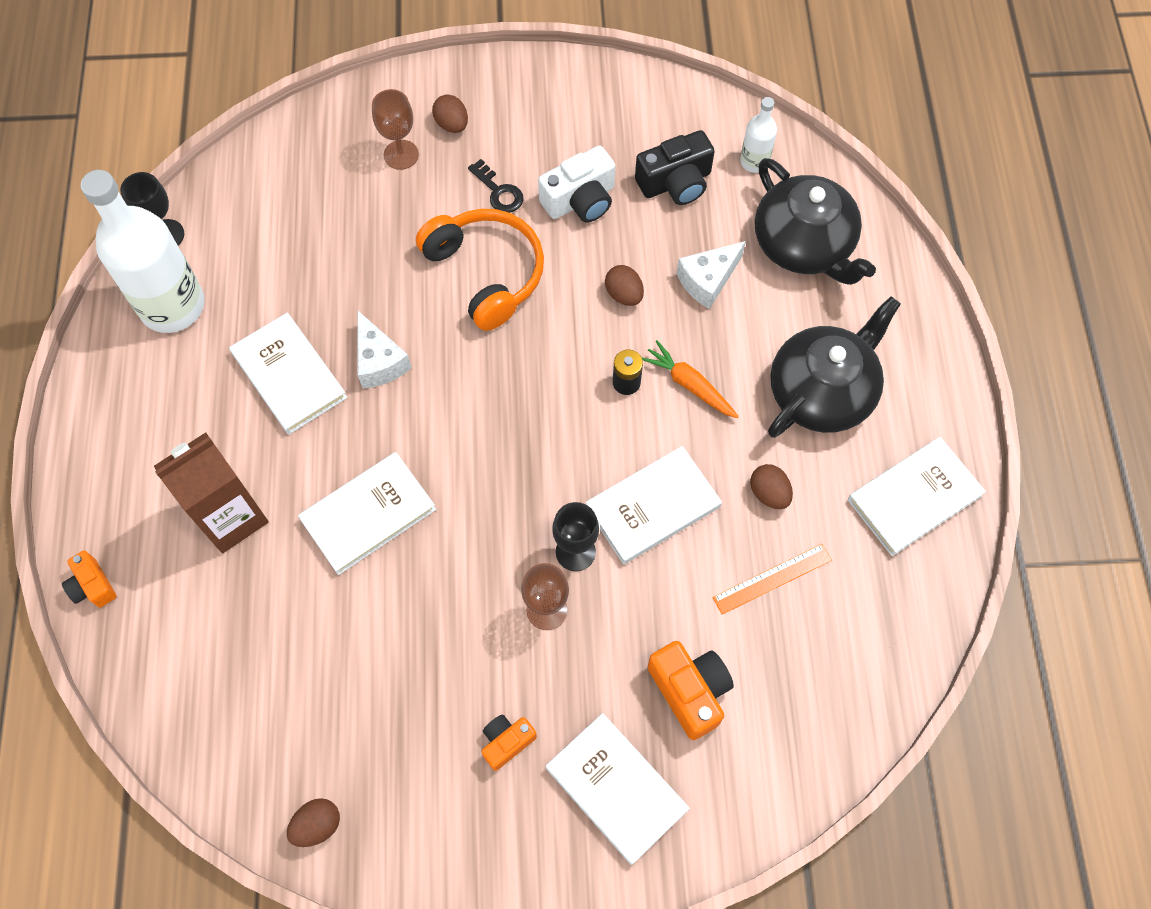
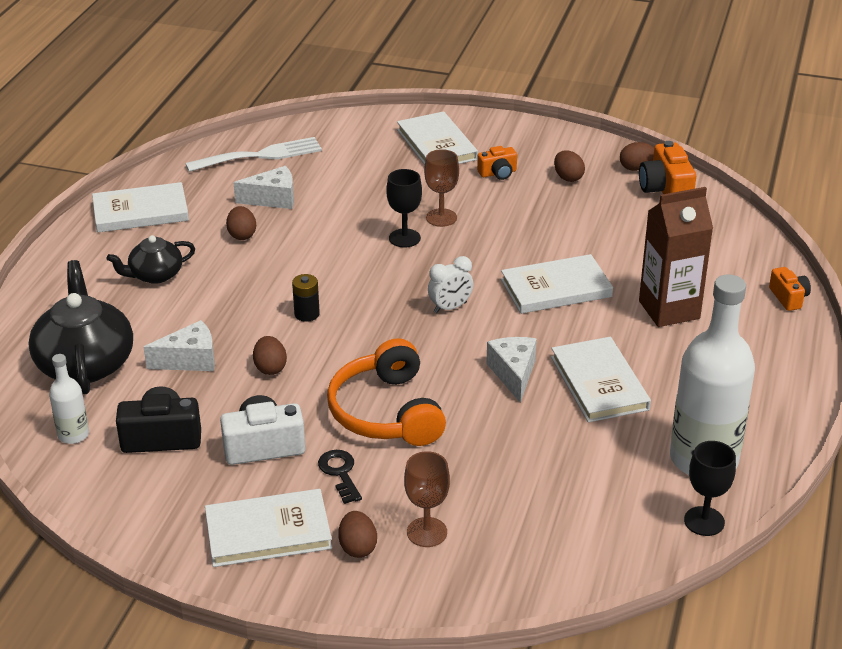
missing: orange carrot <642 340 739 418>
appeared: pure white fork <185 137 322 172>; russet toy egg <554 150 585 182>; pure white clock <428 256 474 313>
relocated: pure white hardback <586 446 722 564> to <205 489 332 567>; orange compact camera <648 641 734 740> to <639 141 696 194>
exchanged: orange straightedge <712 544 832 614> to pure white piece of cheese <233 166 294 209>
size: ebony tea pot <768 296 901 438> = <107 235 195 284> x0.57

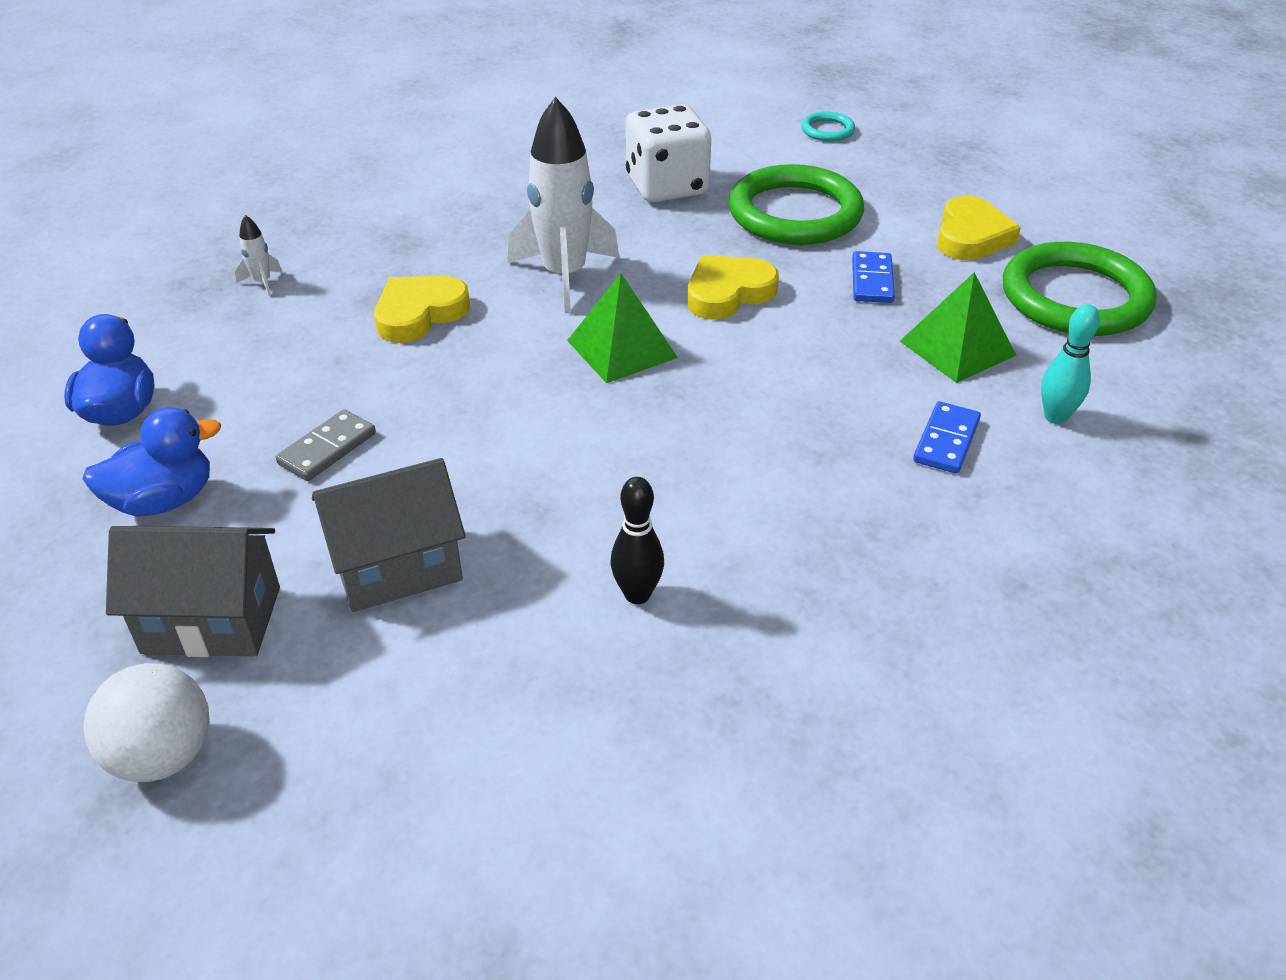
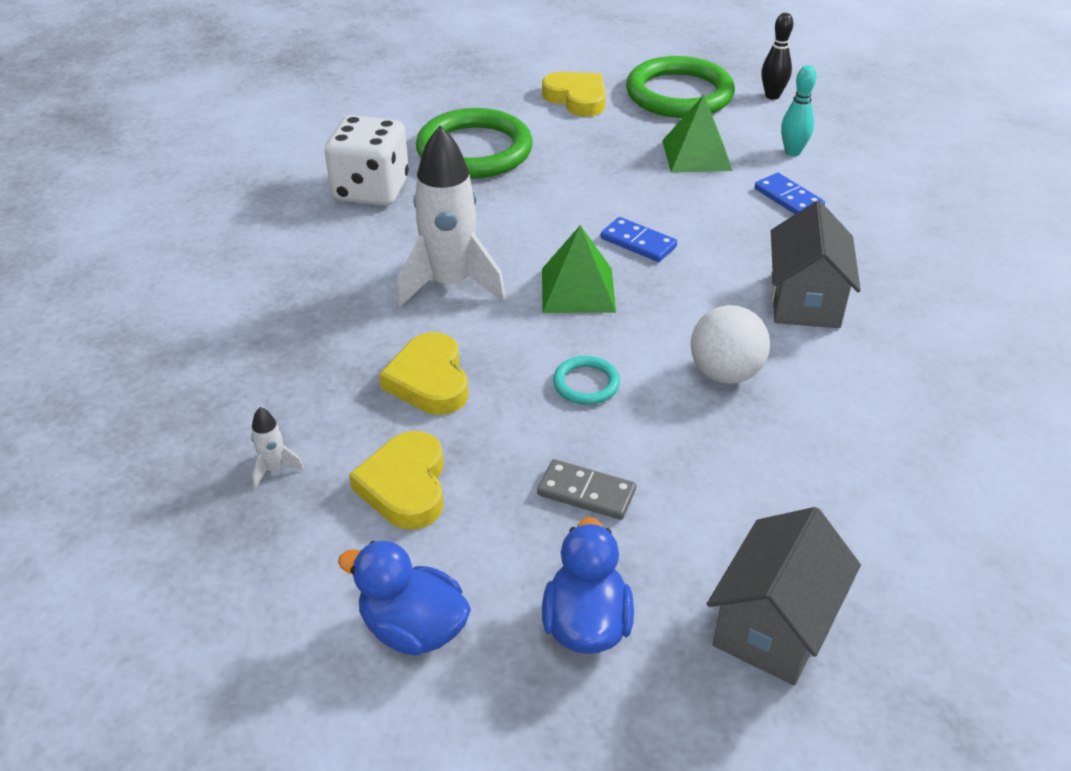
relocated: aqua hoop <801 111 855 141> to <553 356 620 405>; royal blue domino tile <852 251 895 303> to <601 217 677 262>; bright yellow heart shape <687 255 779 320> to <349 431 444 530>; ash-grey cottage <312 458 466 612> to <771 201 861 328>; ebony tenpin <611 477 664 604> to <761 13 793 100>; pure white ball <83 663 210 782> to <691 305 770 384>
spun: ash-grey domino tile <276 409 376 481> = <537 459 636 520> 45 degrees counterclockwise

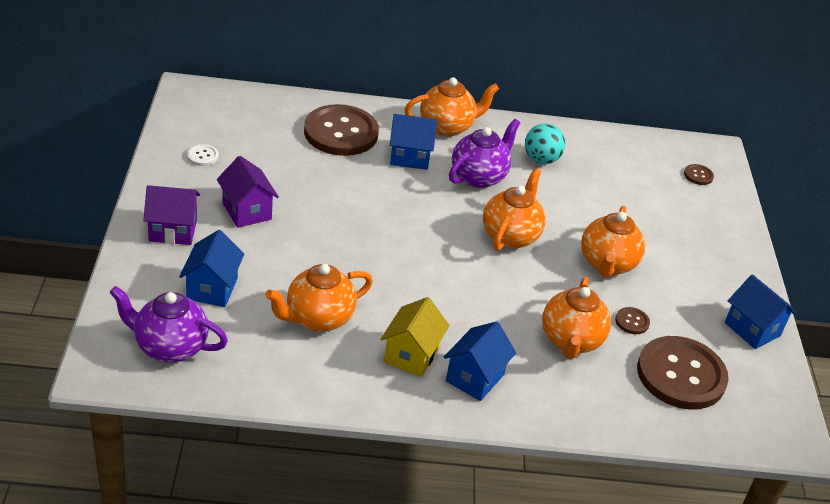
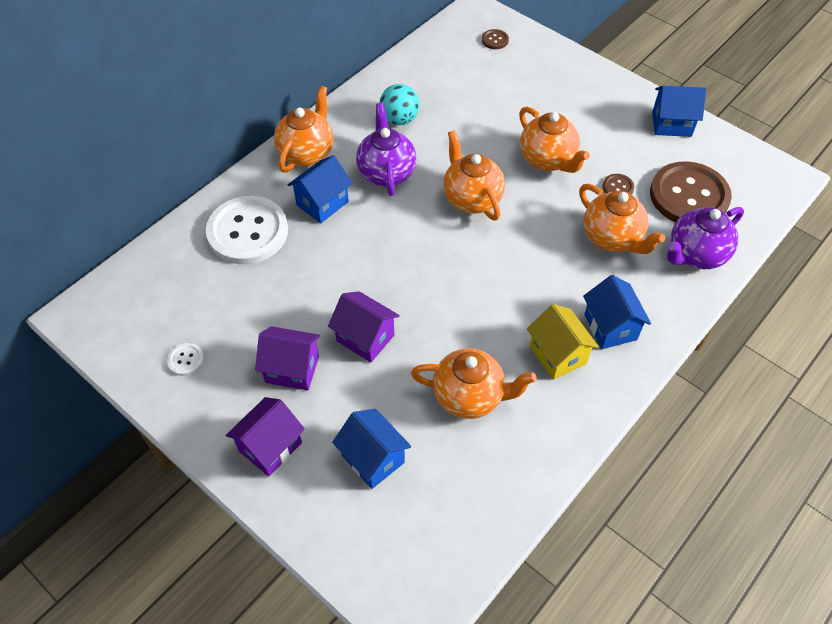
appeared: violet cottage <328 291 400 362>
relocated: violet tea pot <110 286 228 363> to <667 207 744 269>
colour: russet sewing button <304 104 379 156> to pure white sewing button <206 196 288 264>
spun: orange tea pot <265 264 373 332> = <411 348 537 419> 90 degrees counterclockwise

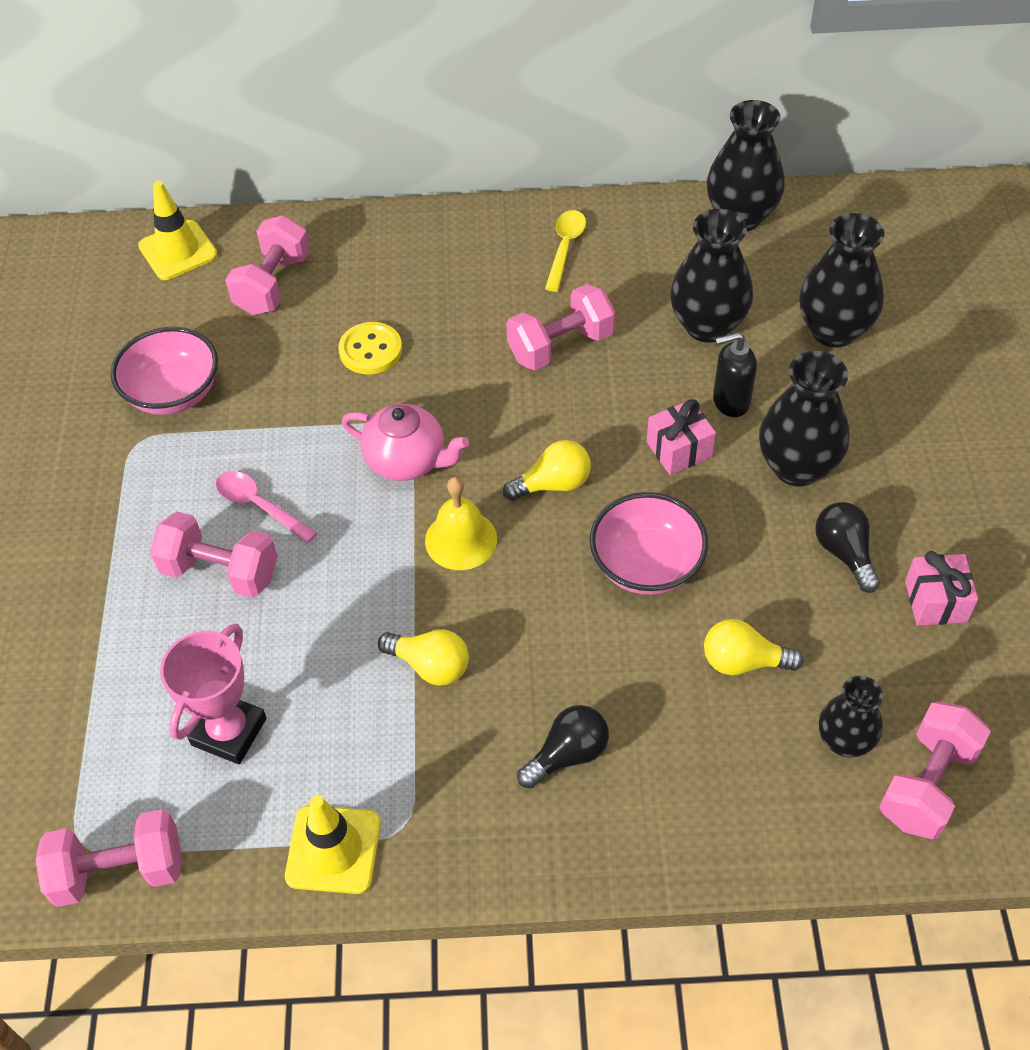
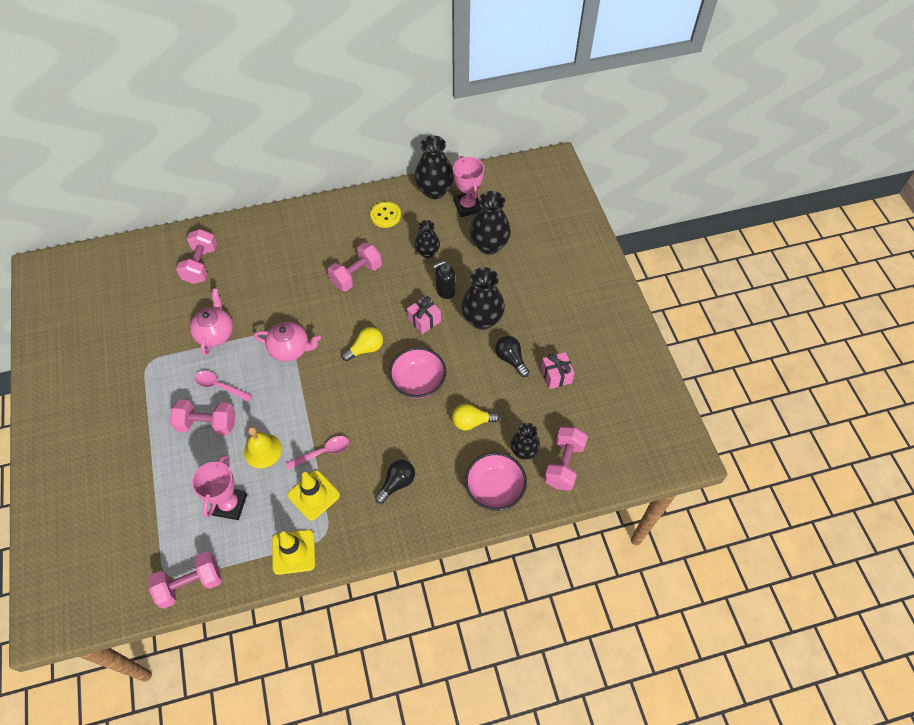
missing: bright yellow tablespoon <545 210 586 292>
appeared: rose-pink trophy <453 156 484 217>; rose-pink tea pot <190 289 233 356>
relocated: bright yellow road cone <138 181 218 280> to <288 470 340 521>; bright yellow sewing button <338 322 402 375> to <370 202 401 228>; rose-pink serving bowl <111 327 218 415> to <465 452 527 511>; bright yellow bell <425 477 497 570> to <244 426 282 468>
exchanged: bright yellow lightbulb <378 629 469 686> to rose-pink tablespoon <286 436 349 470>
size: ebony vase <670 209 753 343> = <415 220 440 258> x0.62

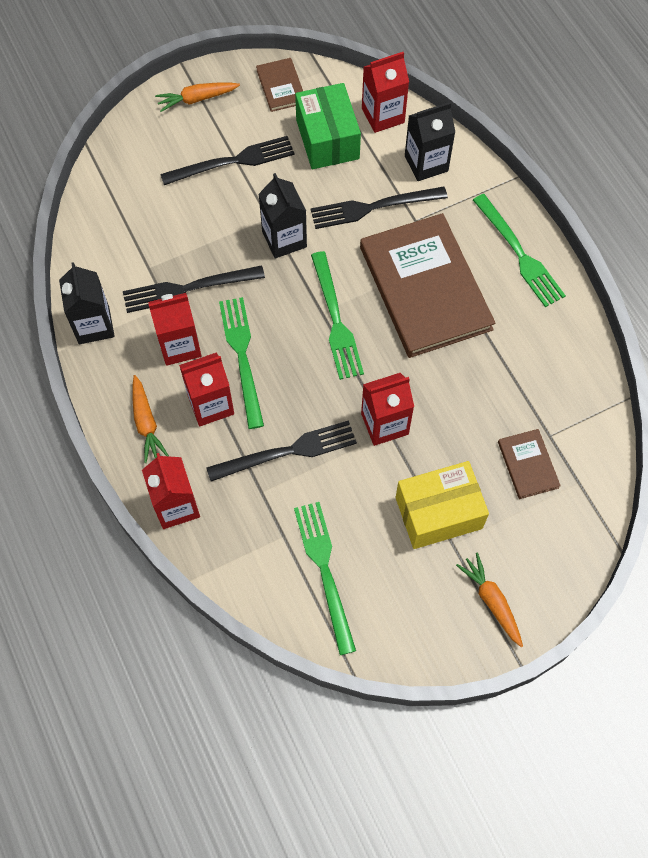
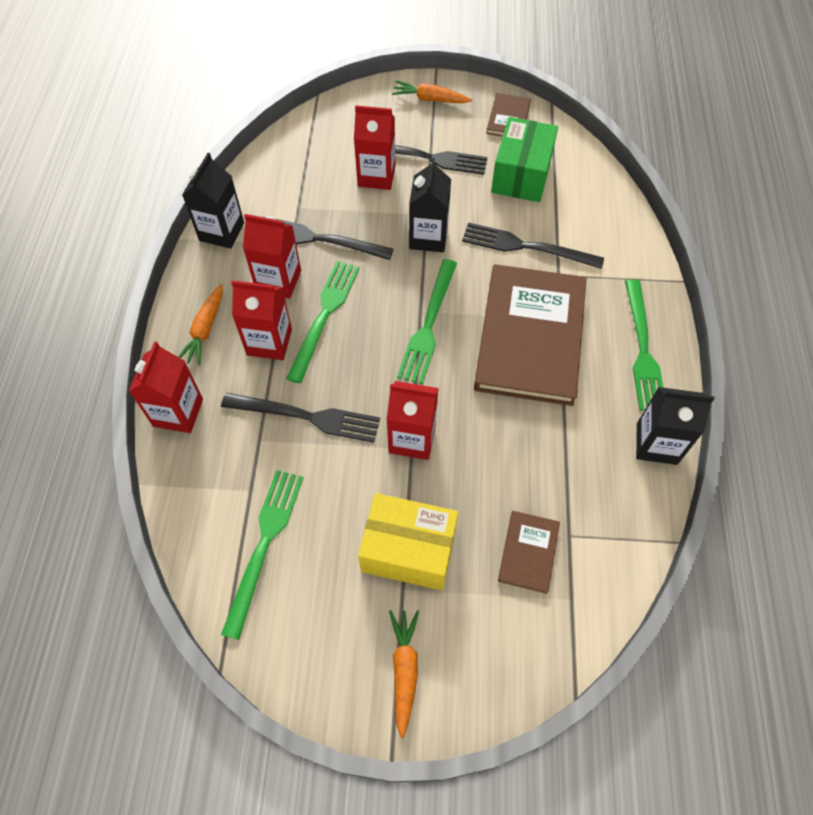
relocated: scarlet milk carton <362 52 409 133> to <354 105 395 190>; ebony milk carton <405 102 455 181> to <636 387 715 465>

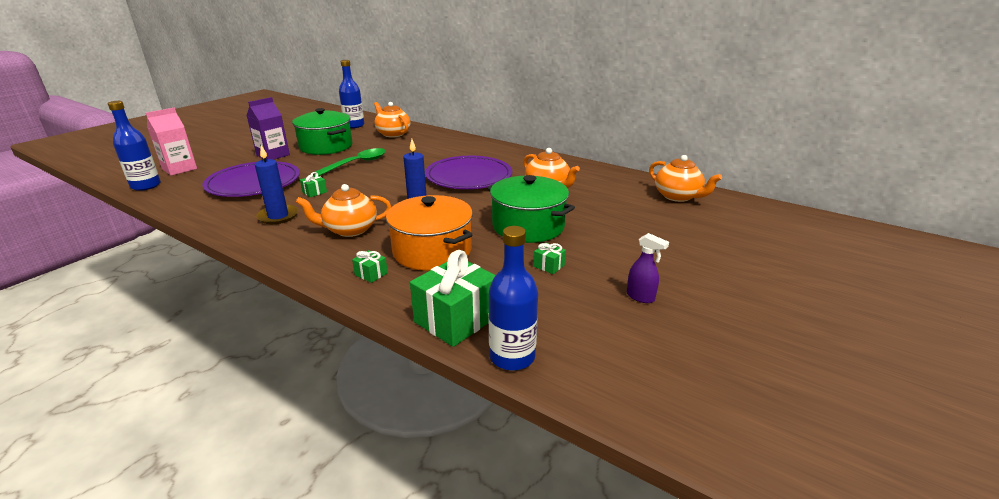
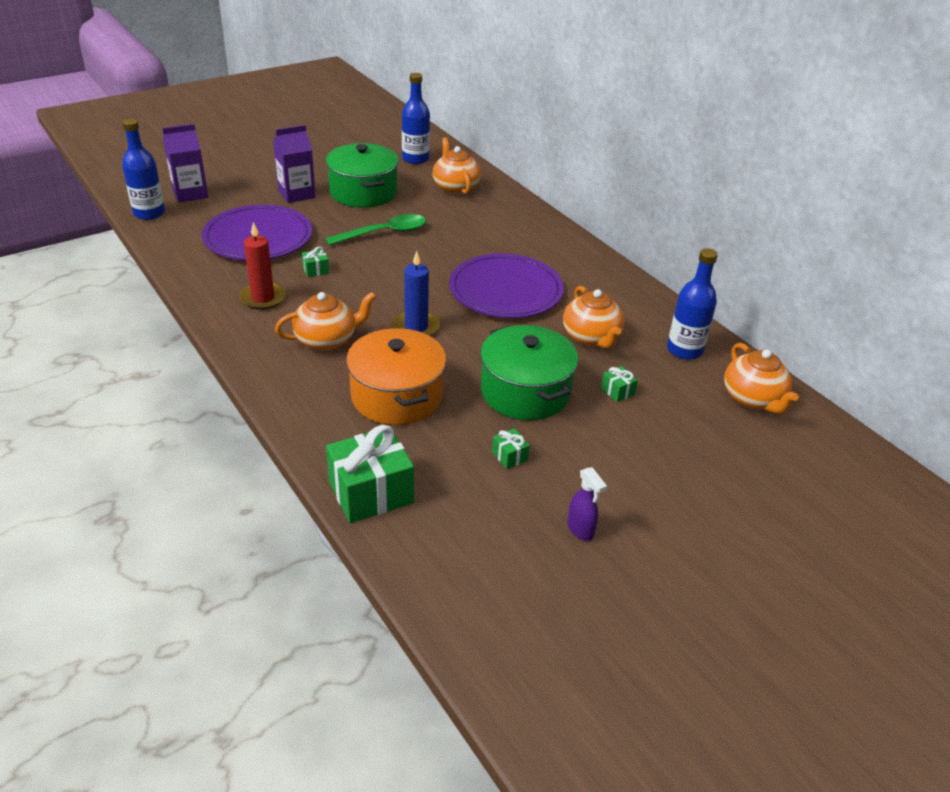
relocated: royal blue flask <489 226 538 370> to <667 248 718 360>; green gift <352 250 388 283> to <601 366 638 402>
colour: rose-pink milk carton <146 108 197 176> to violet milk carton <162 124 208 203>; royal blue pillar candle <255 145 298 224> to scarlet pillar candle <239 222 286 310>
spun: orange tea pot <296 184 391 237> = <275 292 377 351> 150 degrees clockwise

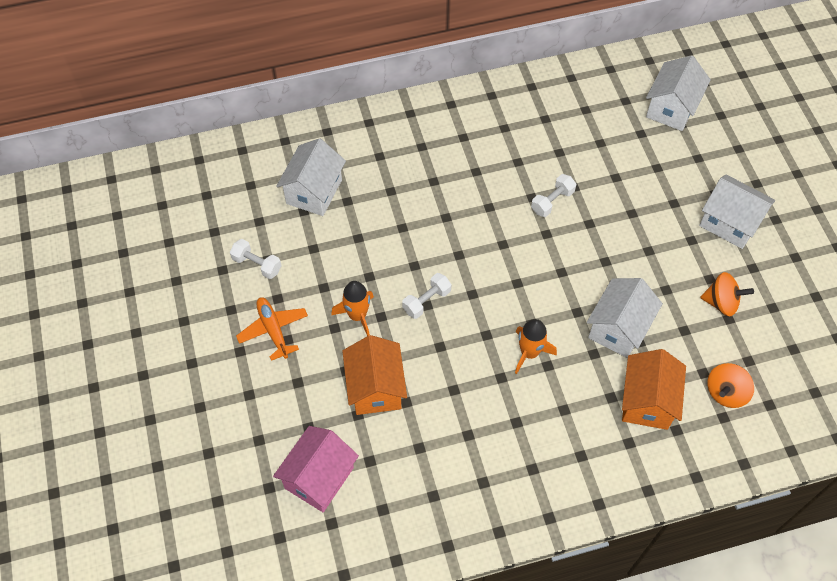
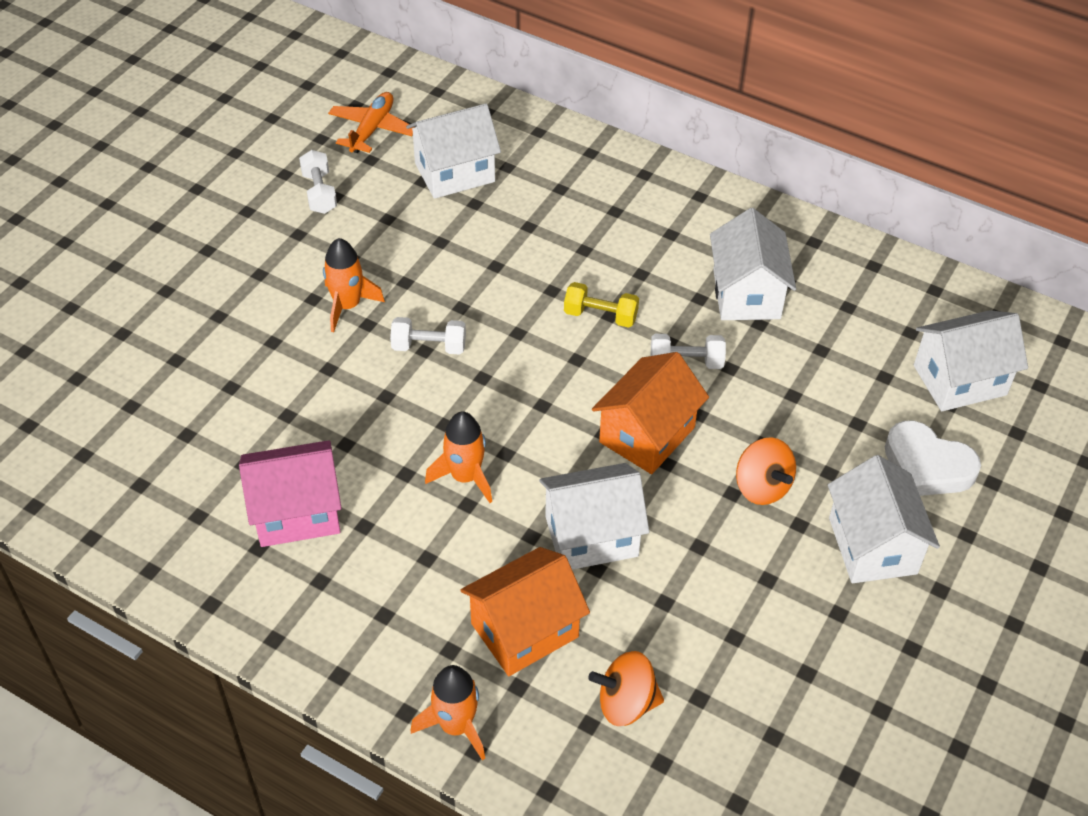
appeared: pure white cottage <710 208 796 320>; bright yellow free weight <564 282 639 328>; pure white heart shape <885 421 981 496>; orange spaceship <411 665 485 760>
relocated: orange spinning top <700 272 754 316> to <736 437 796 505>; orange plane <236 297 308 361> to <328 92 415 153>; orange cottage <342 335 407 415> to <592 352 709 474>; rose-pink cottage <273 426 359 512> to <239 440 342 547>

